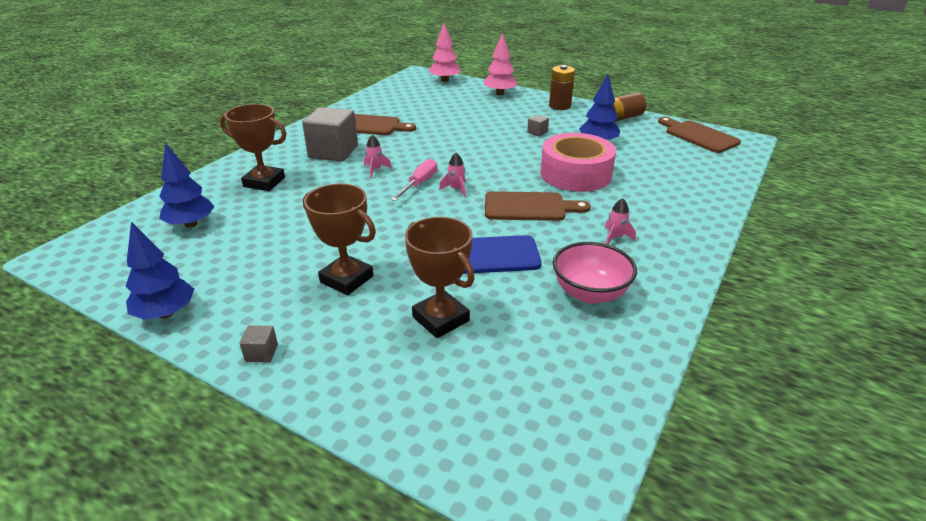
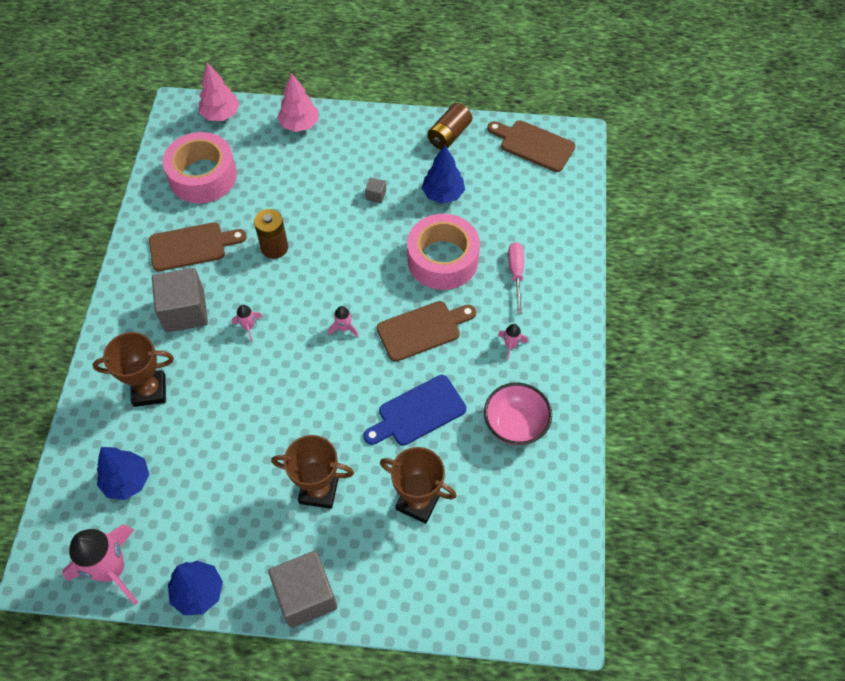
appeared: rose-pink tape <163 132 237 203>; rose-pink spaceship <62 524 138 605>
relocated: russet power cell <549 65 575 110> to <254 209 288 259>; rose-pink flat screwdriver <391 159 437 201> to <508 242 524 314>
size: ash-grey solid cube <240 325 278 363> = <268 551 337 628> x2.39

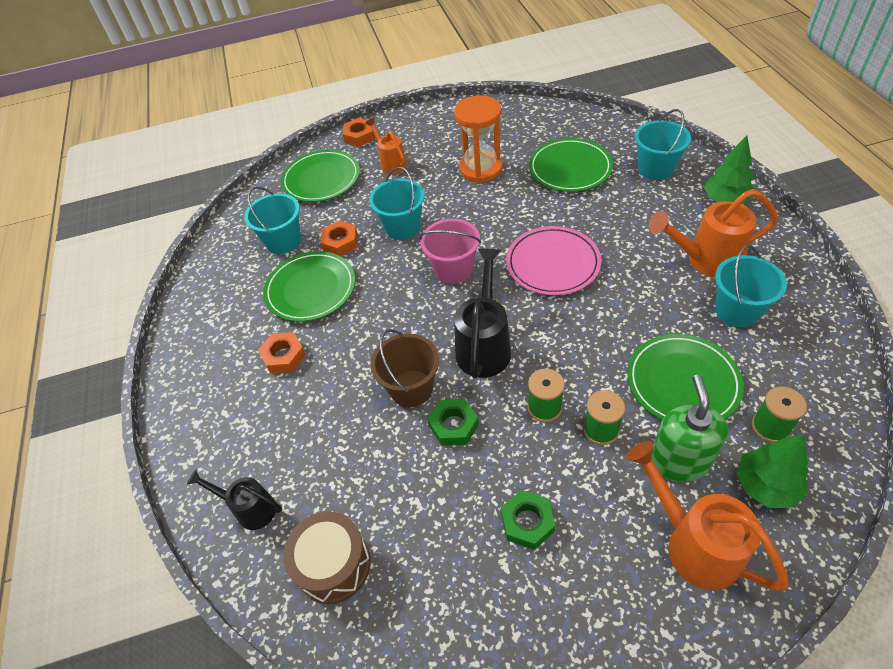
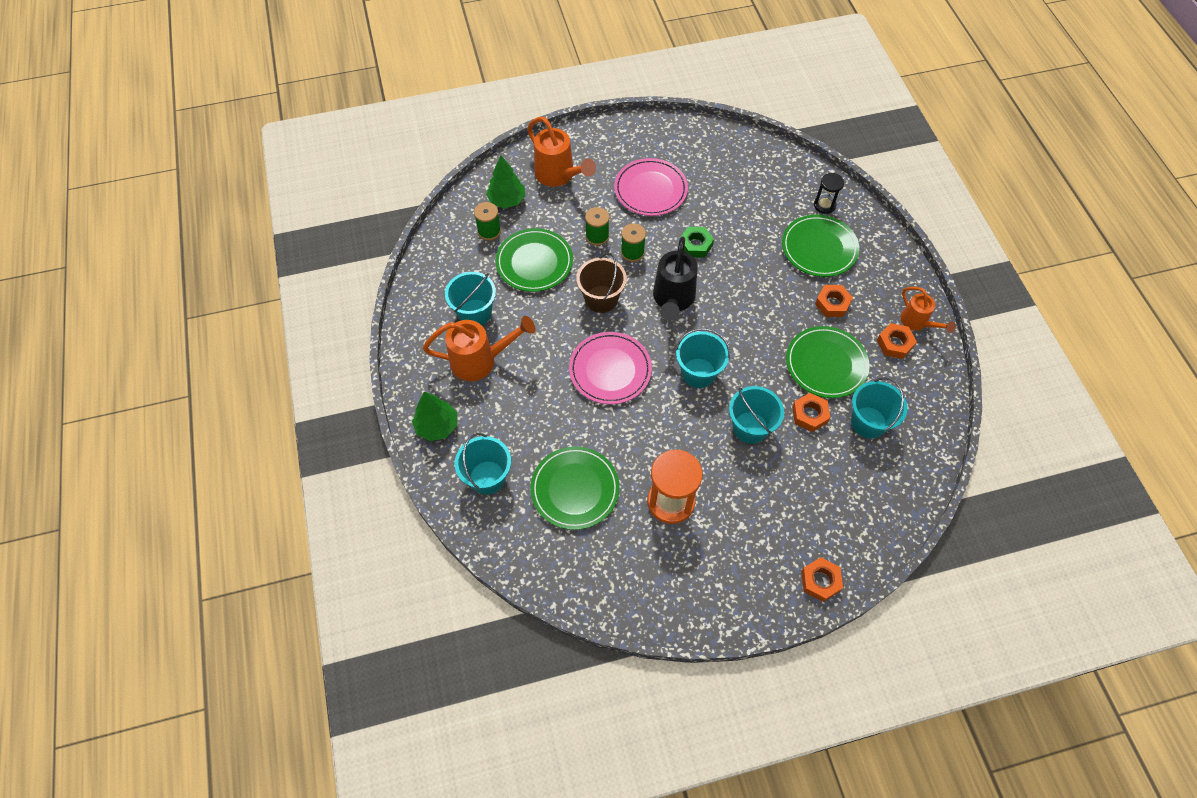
missing: green soap pump <651 375 728 482>; russet toy drum <283 512 371 604>
appeared: orange nut <877 323 917 359>
relocated: orange sprinkling can <365 118 407 174> to <900 287 956 333>; green plate <281 150 360 202> to <782 215 859 277>; russet bucket <370 329 439 407> to <576 253 627 313>
exchanged: ebony sprinkling can <186 469 282 530> to ebony hourglass <814 173 844 214>; green nut <501 490 556 550> to rose-pink plate <614 158 688 216>
colour: rose-pink bucket <419 219 481 284> to aqua bucket <675 328 730 388>

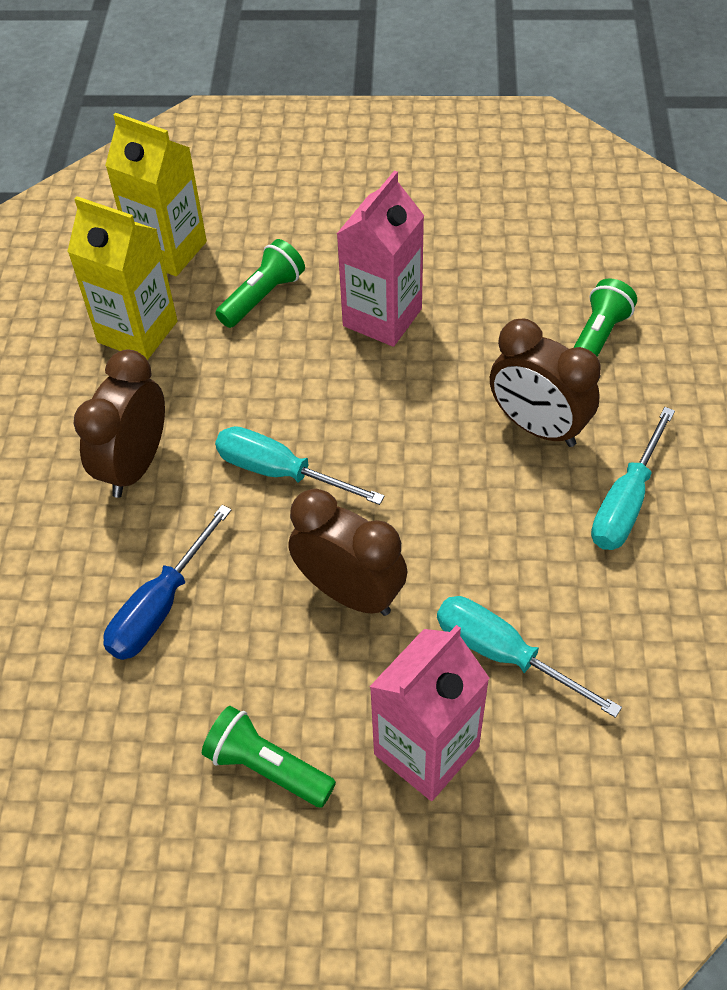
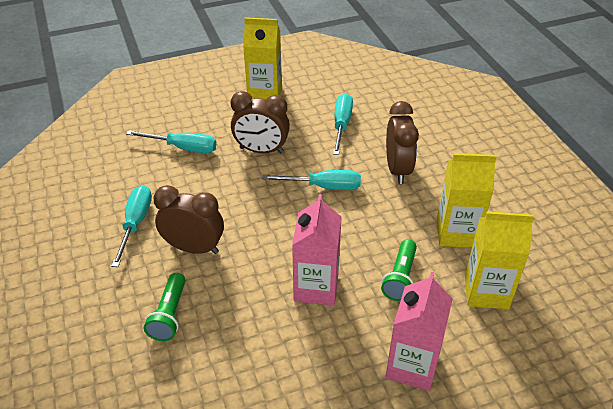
relocated: rose-pink milk carton <369 625 489 801> to <385 272 453 391>
exchanged: green flashlight <202 706 336 807> to bright yellow milk carton <243 17 282 99>
colour: royal blue flat screwdriver <103 505 231 660> to aqua flat screwdriver <333 93 353 155>

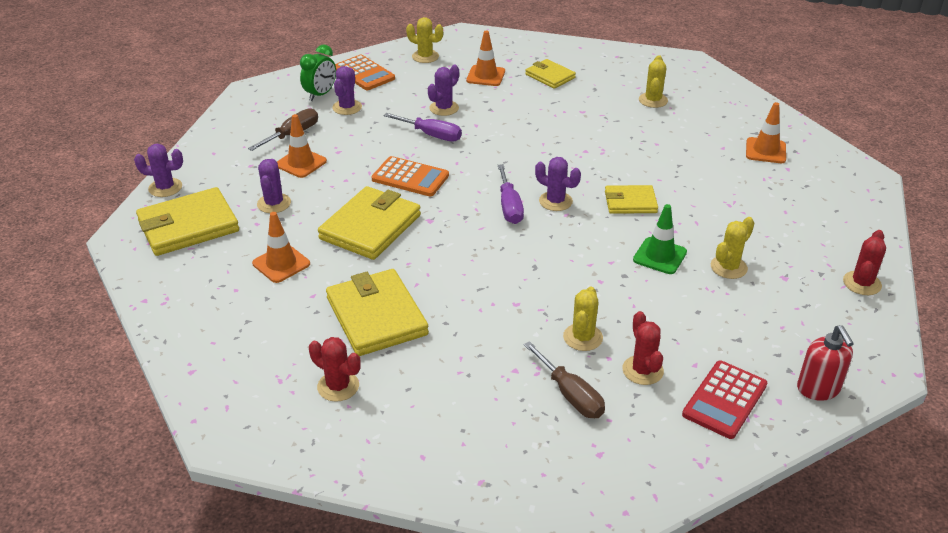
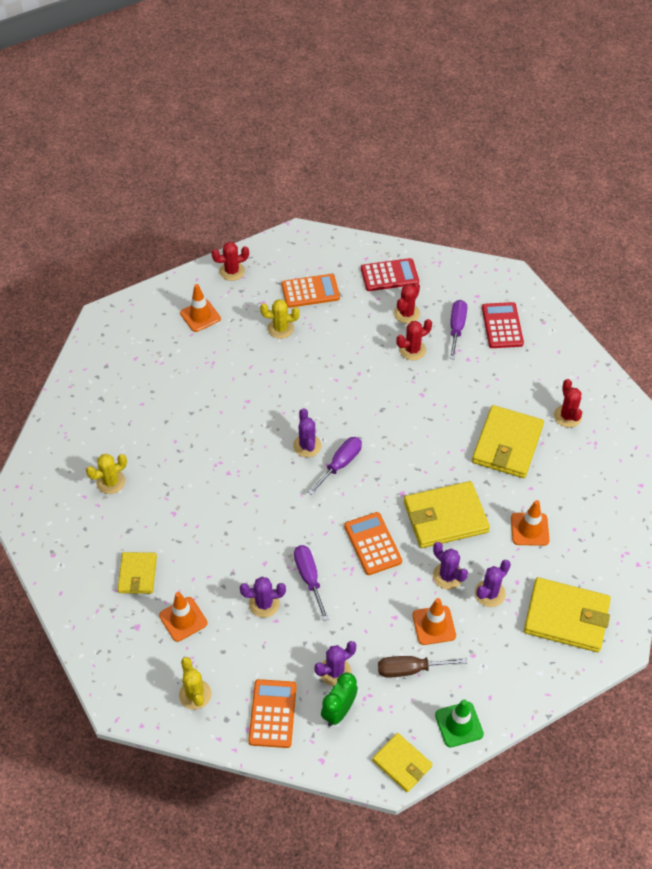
missing: scarlet soap pump <797 325 854 401>
appeared: orange calculator <281 274 340 308>; scarlet calculator <482 302 524 348>
relocated: orange road cone <746 102 786 163> to <180 284 221 332>; violet cactus <134 144 183 197> to <433 542 468 589>; bright yellow billfold <605 185 658 214> to <372 733 433 792>; green road cone <633 204 687 274> to <435 699 484 747>
colour: bright yellow cactus <563 287 603 351> to scarlet cactus <396 319 432 360>; russet flat screwdriver <524 341 605 418> to violet flat screwdriver <449 300 467 359>
spun: green clock <300 44 336 101> = <321 672 358 726> 45 degrees counterclockwise

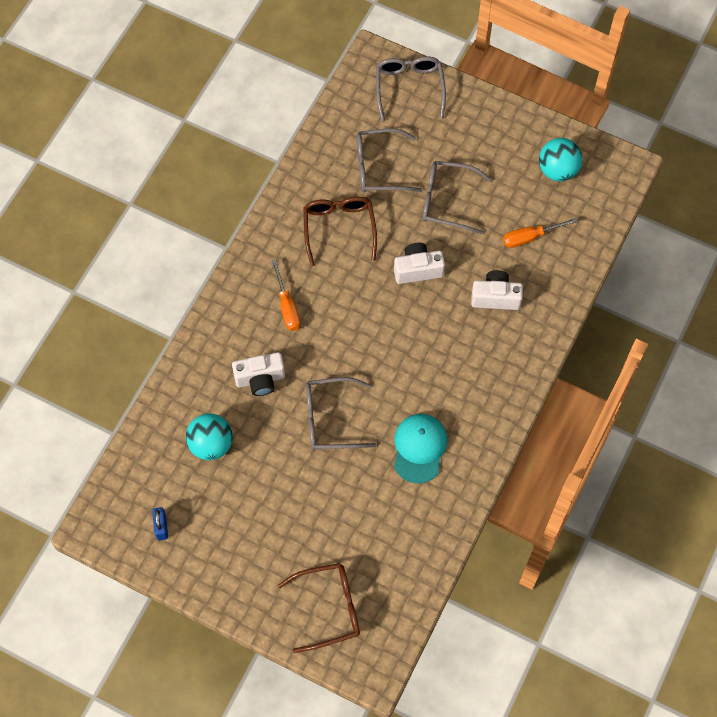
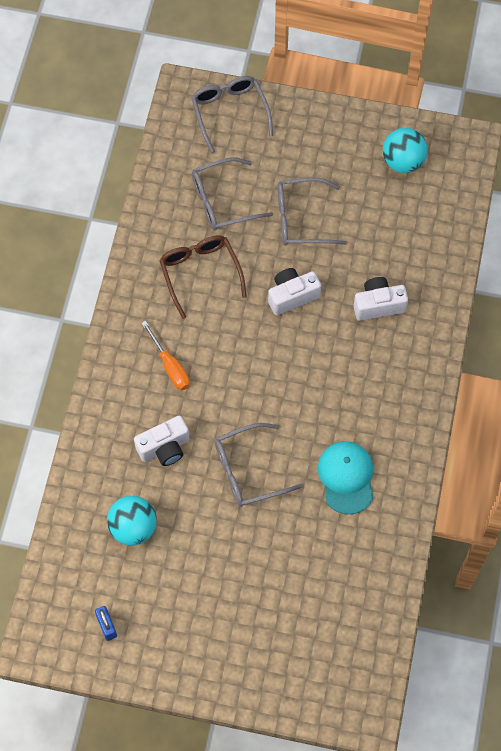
missing: orange flat screwdriver <503 218 578 248>; russet spectacles <278 563 360 653>

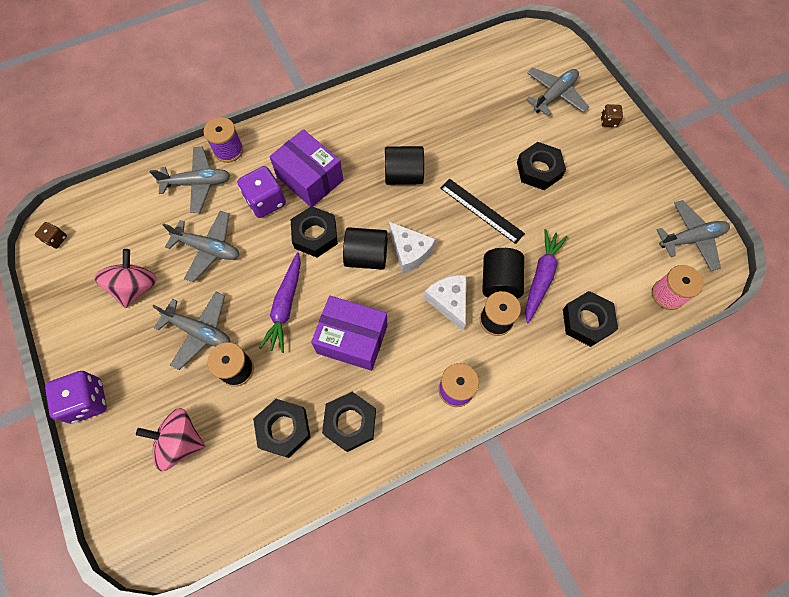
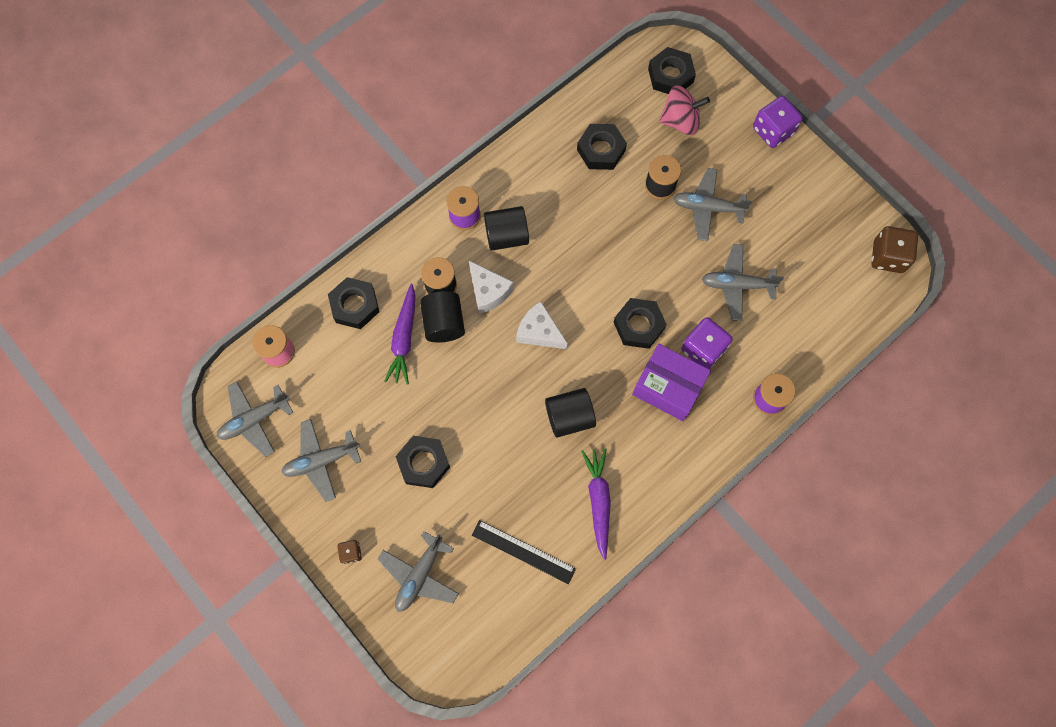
missing: rose-pink spinning top <94 249 157 308>; violet parcel <311 296 387 371>
relocated: ash-grey plane <150 147 231 213> to <281 419 361 502>; ebony straightedge <440 179 525 244> to <472 520 576 584>; ebony cylinder <343 227 388 270> to <484 206 529 251>; violet carrot <259 252 301 353> to <581 448 611 560>; ebony nut <322 392 376 452> to <648 47 696 94>
size: russet dice <35 222 67 249> = <871 226 918 273> x1.91

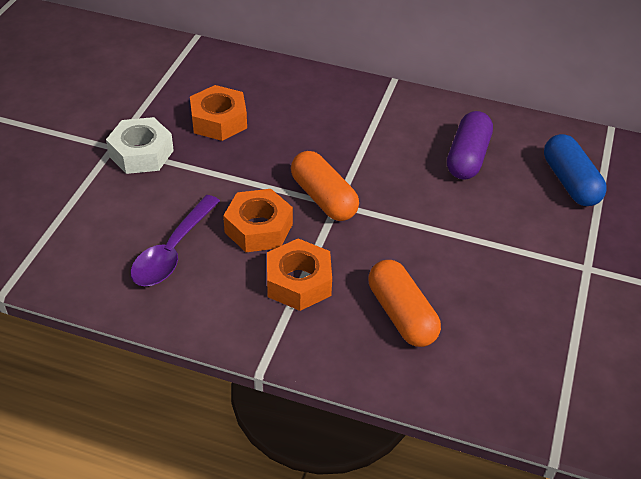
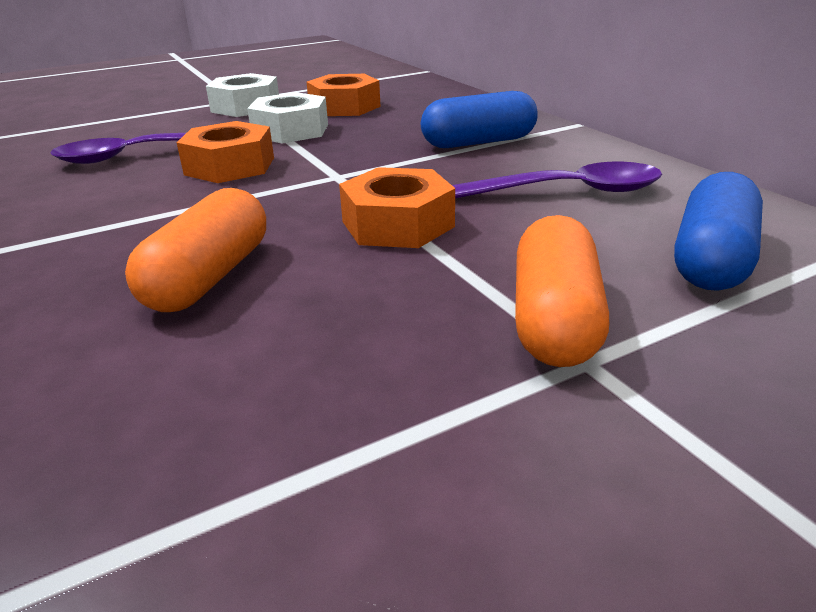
appeared: royal blue pill shape <421 91 538 148>; pure white nut <247 92 328 144>
relocated: orange pill shape <291 151 359 221> to <515 215 609 367>; orange nut <267 239 332 311> to <339 167 455 248>
exchanged: violet pill shape <447 111 493 180> to violet tablespoon <452 162 662 199>

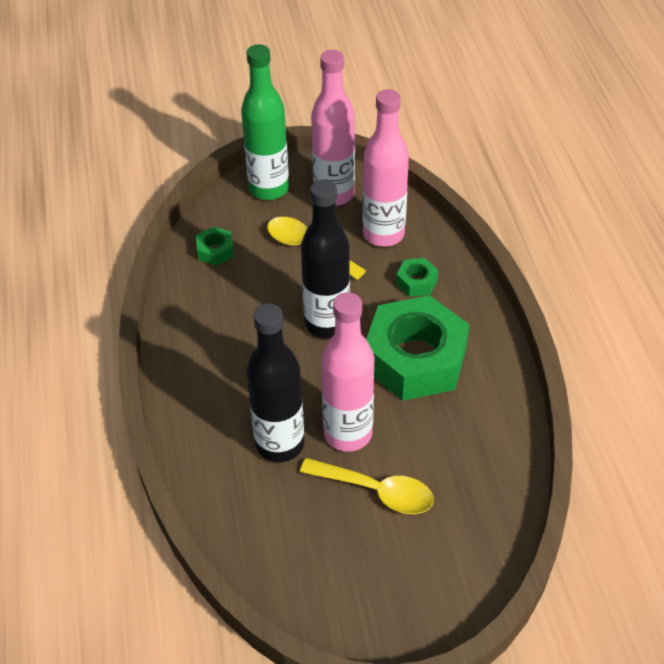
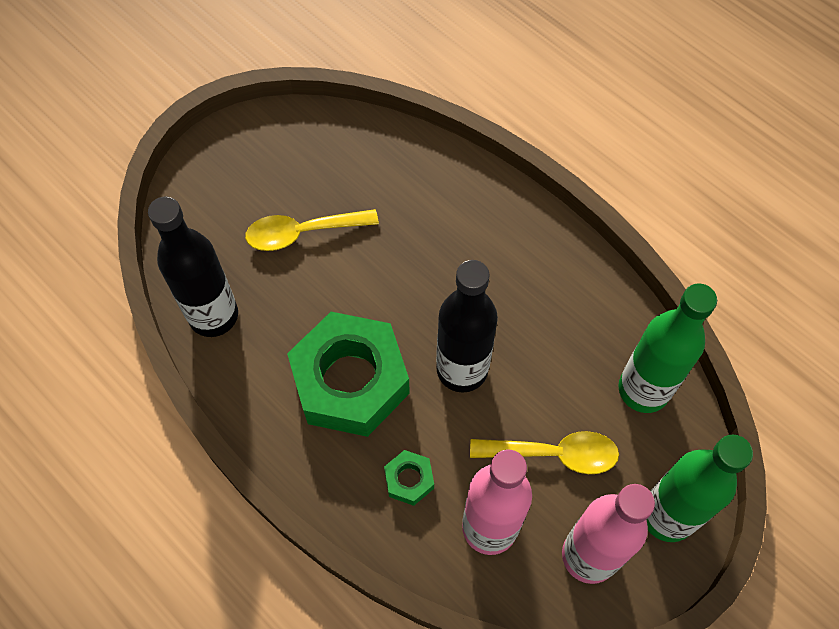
missing: rose-pink flask <321 292 374 452>
relocated: ebony flask <246 304 304 462> to <148 197 238 337>
exchanged: green nut <196 227 234 266> to green flask <618 284 717 413>

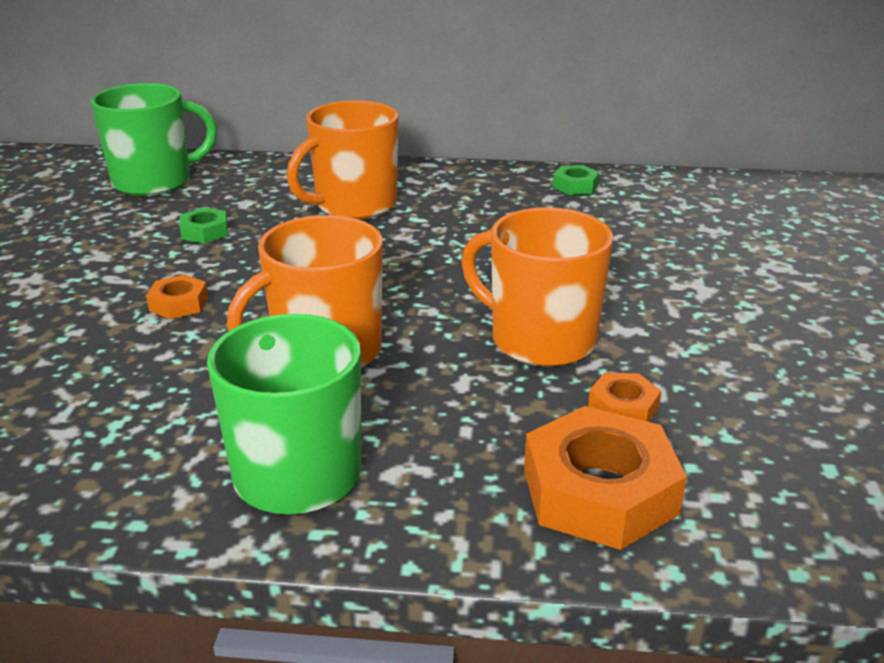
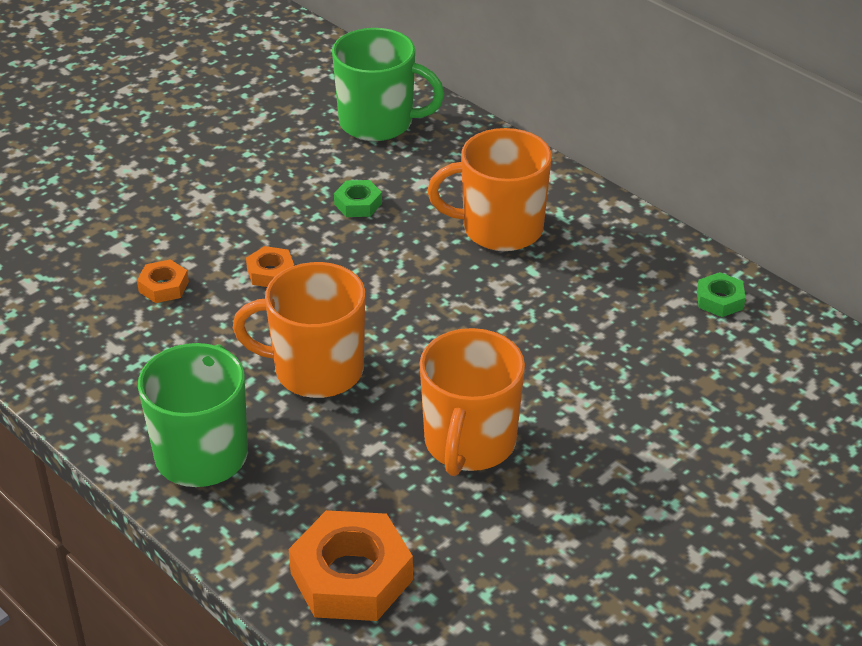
relocated: orange nut <588 373 661 422> to <137 259 189 303>
spun: orange mug <461 207 613 367> = <419 328 525 476> 150 degrees counterclockwise

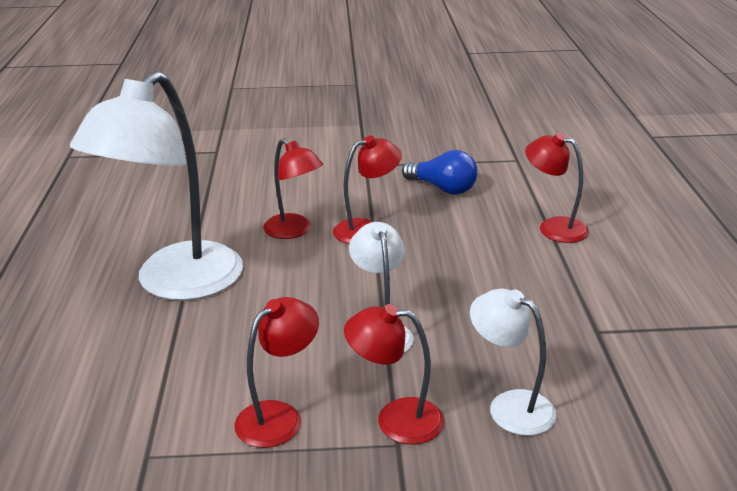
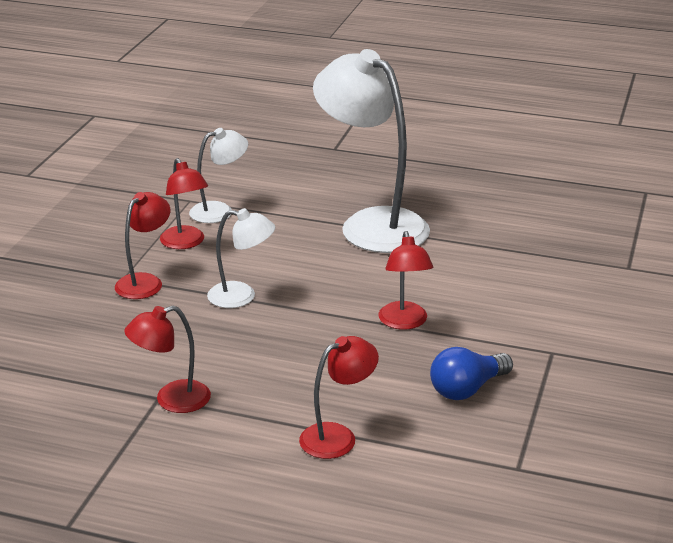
relocated: scarlet reading lamp <263 138 323 239> to <124 306 211 413>; pure white reading lamp <470 289 557 436> to <189 128 248 223>

